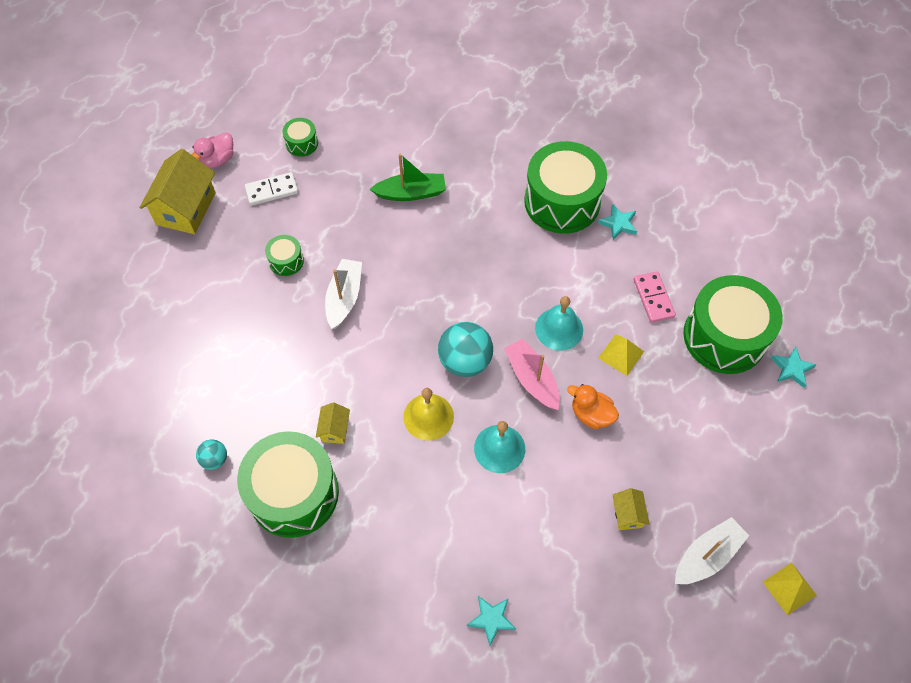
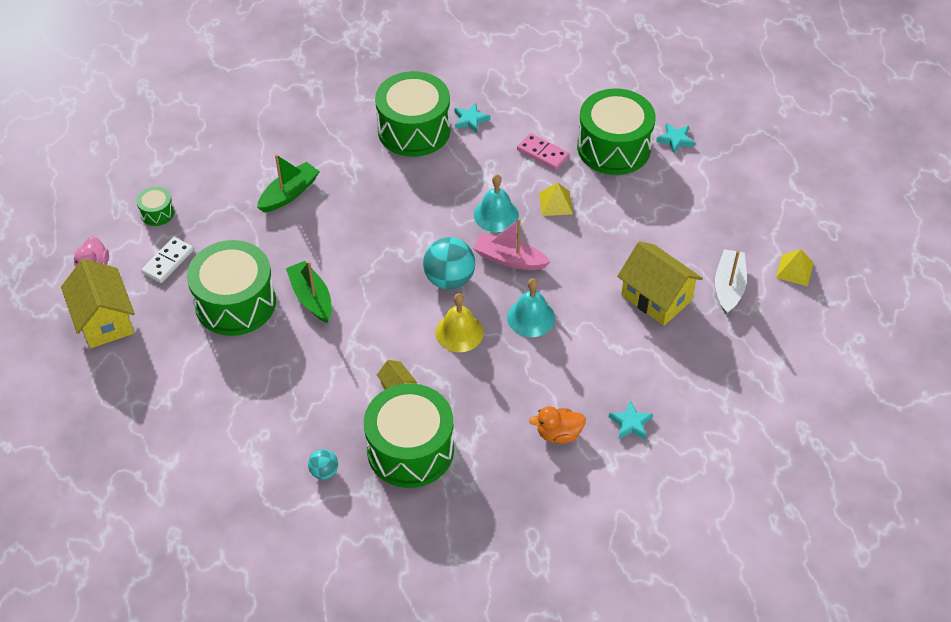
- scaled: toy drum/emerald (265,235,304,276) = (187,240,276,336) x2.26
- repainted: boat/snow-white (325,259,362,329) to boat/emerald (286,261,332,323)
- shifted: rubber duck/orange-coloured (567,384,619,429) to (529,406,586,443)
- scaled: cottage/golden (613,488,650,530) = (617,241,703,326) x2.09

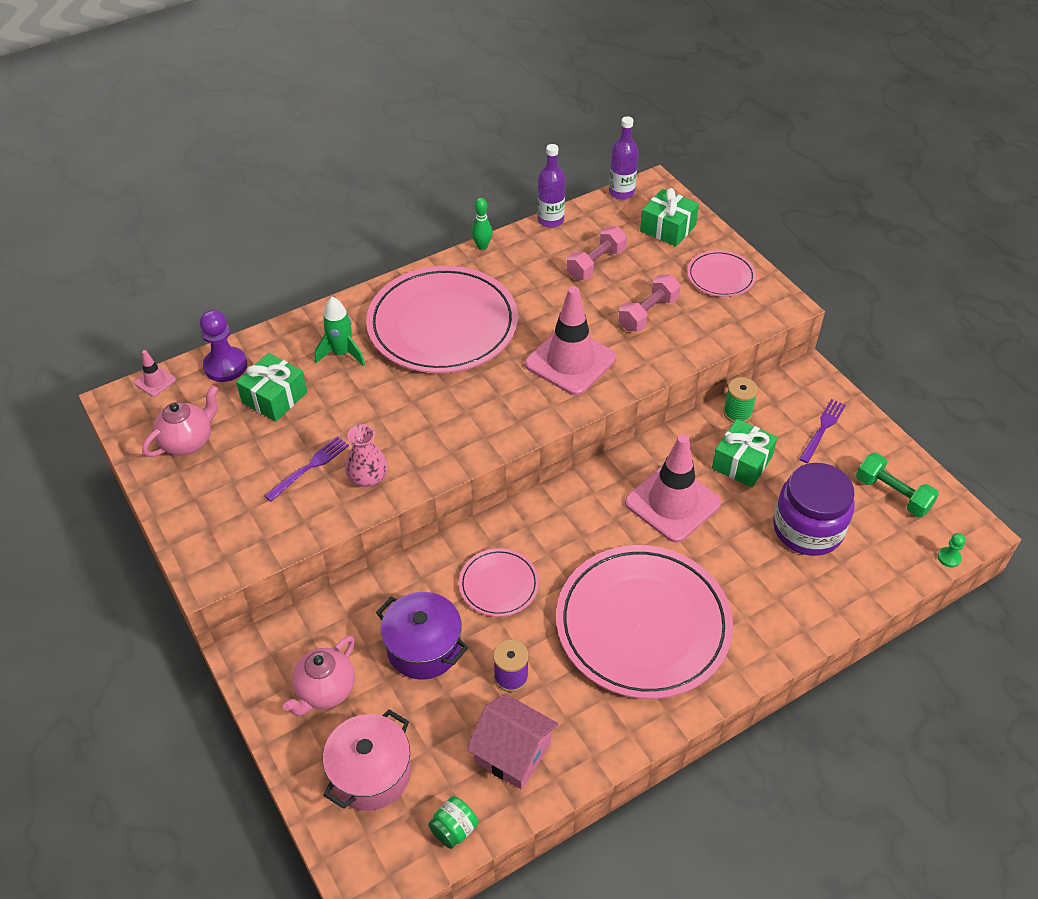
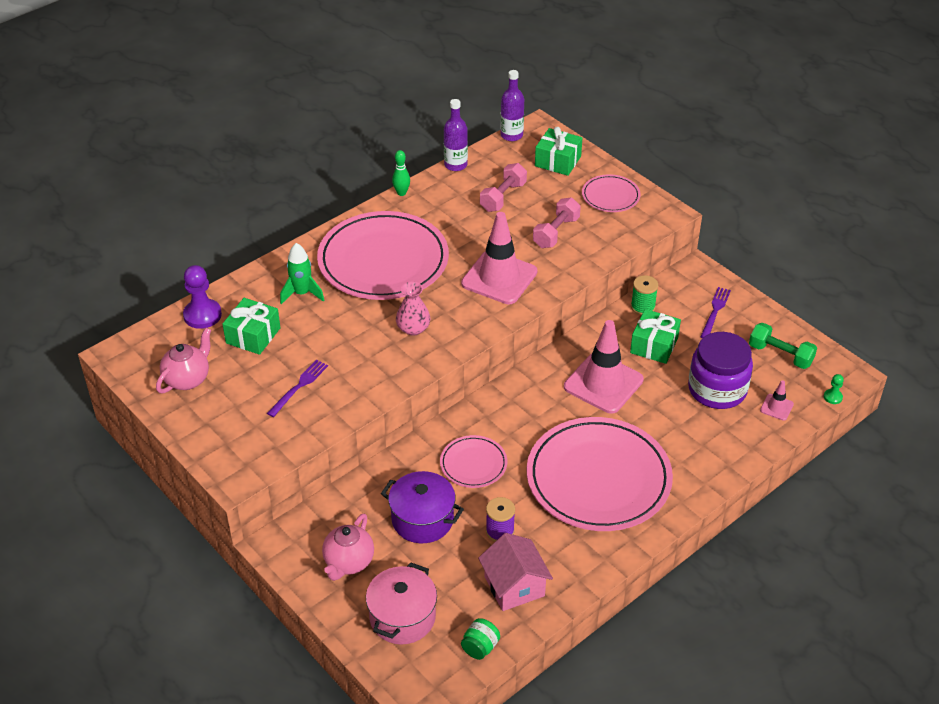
- shifted: traffic cone/pink (134,350,176,397) to (760,380,794,421)
- shifted: flower vase/pink (345,424,388,487) to (396,282,430,336)
- rotated: cottage/pink (466,693,558,790) = (478,533,553,611) 45 degrees clockwise

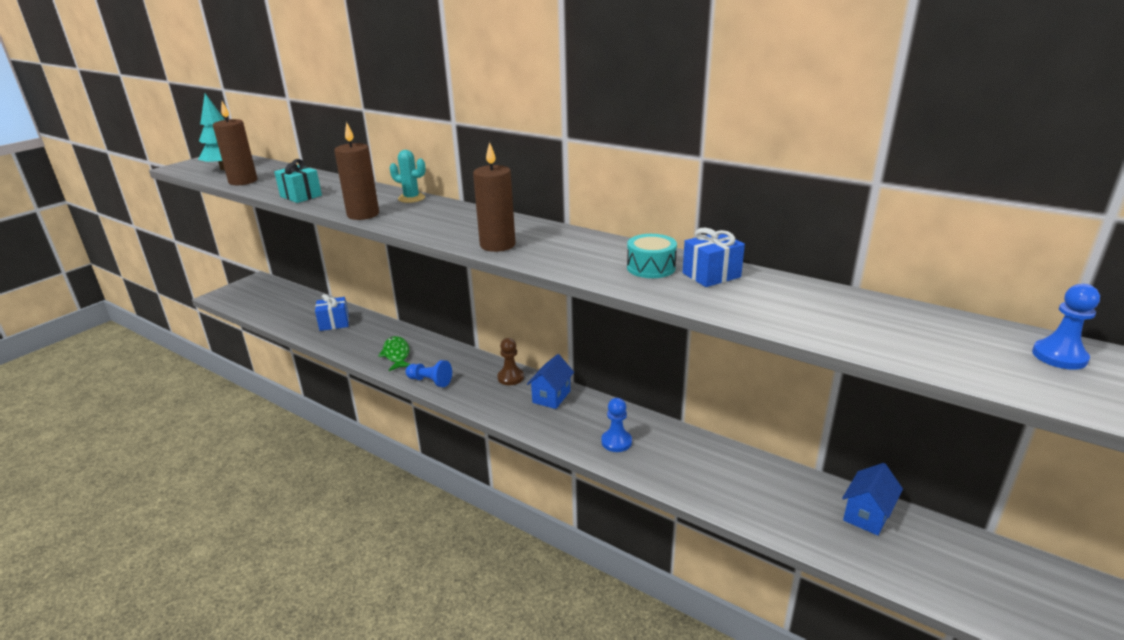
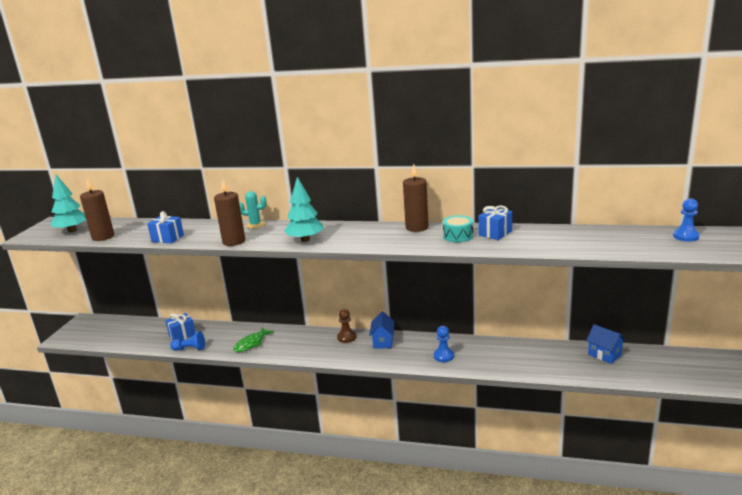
- shifted: wax candle/dark brown (473,142,516,252) to (403,164,429,232)
- repainted: gift/aqua (274,159,322,203) to gift/royal blue (147,211,184,244)
- rotated: fish/emerald (378,336,410,371) = (233,327,274,352) 105 degrees counterclockwise
- shifted: pawn/royal blue (406,360,452,387) to (170,331,205,351)
- rotated: cottage/royal blue (842,463,903,536) = (586,324,626,364) 60 degrees counterclockwise
- new: tree/aqua (284,177,323,242)

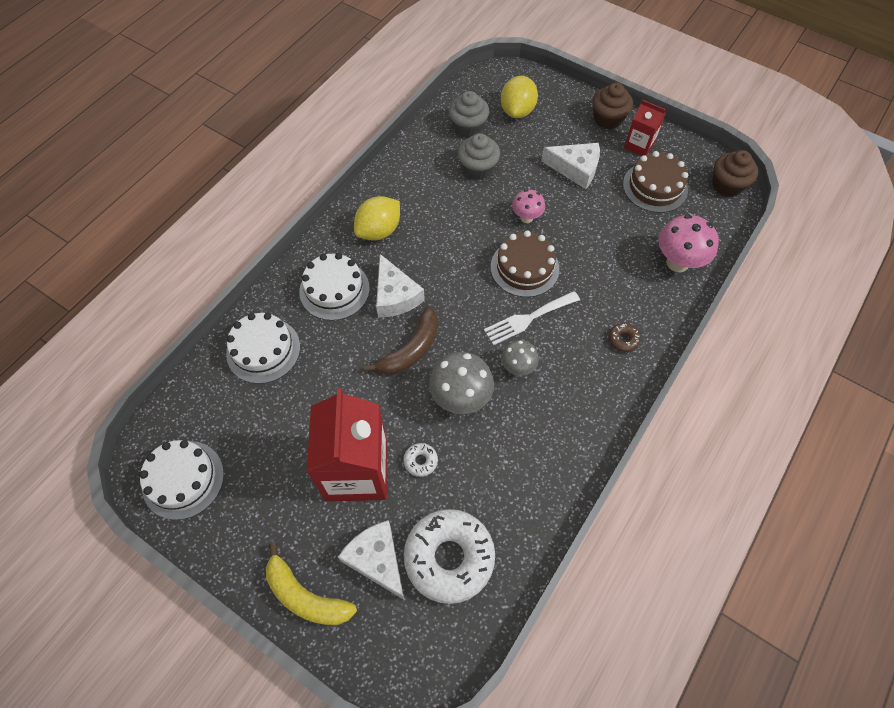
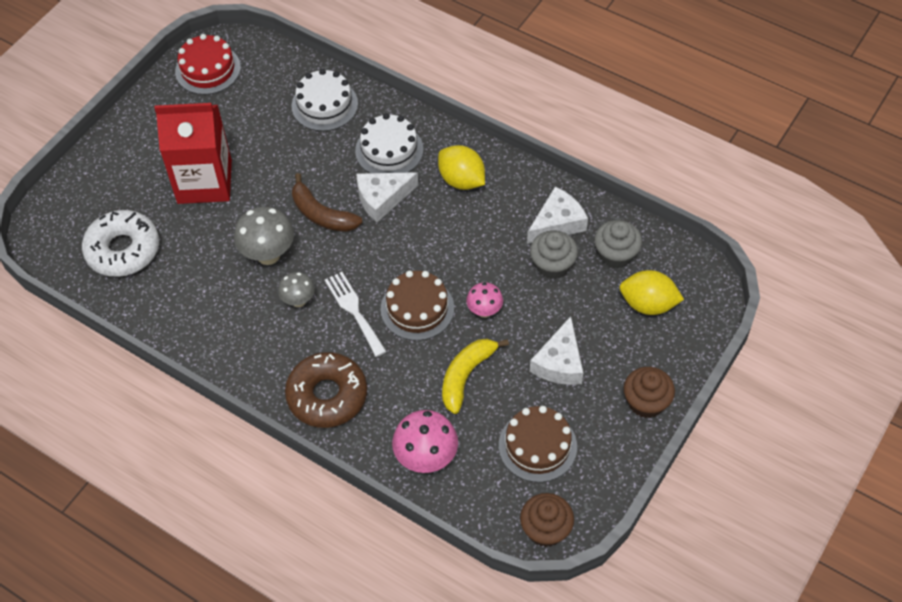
- gone: carton/crimson (624,99,666,156)
- scaled: glazed donut/dark brown (608,323,641,352) = (285,352,367,428) x2.46
- repainted: gateau/snow-white (139,440,224,520) to gateau/crimson (175,34,241,95)
- gone: glazed donut/snow-white (403,443,438,477)
- shifted: cheese wedge/snow-white (338,520,404,600) to (527,187,588,244)
- shifted: banana/golden (266,543,357,625) to (442,339,509,414)

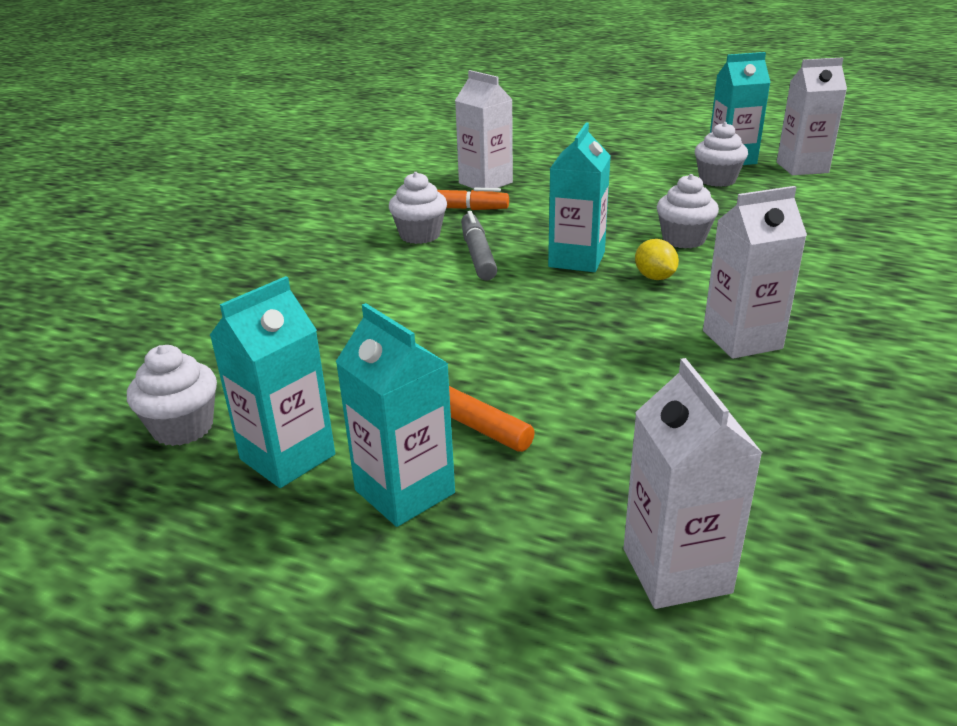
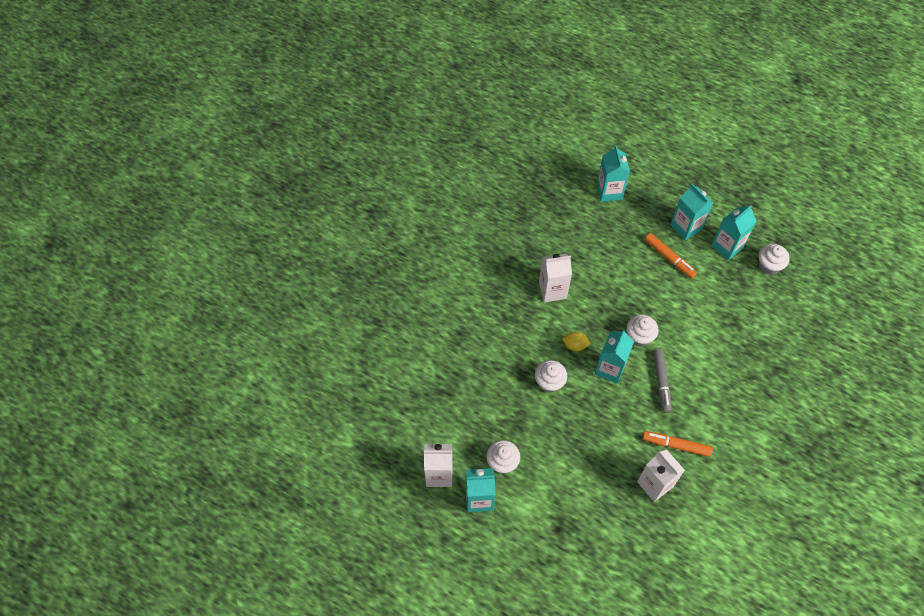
- shifted: fairy cake/snow-white (389,172,447,244) to (627,315,659,347)
- rotated: lemon/golden (635,239,679,280) = (562,332,590,351) 60 degrees counterclockwise
- repainted: carton/snow-white (623,358,762,609) to carton/aqua (597,145,630,202)

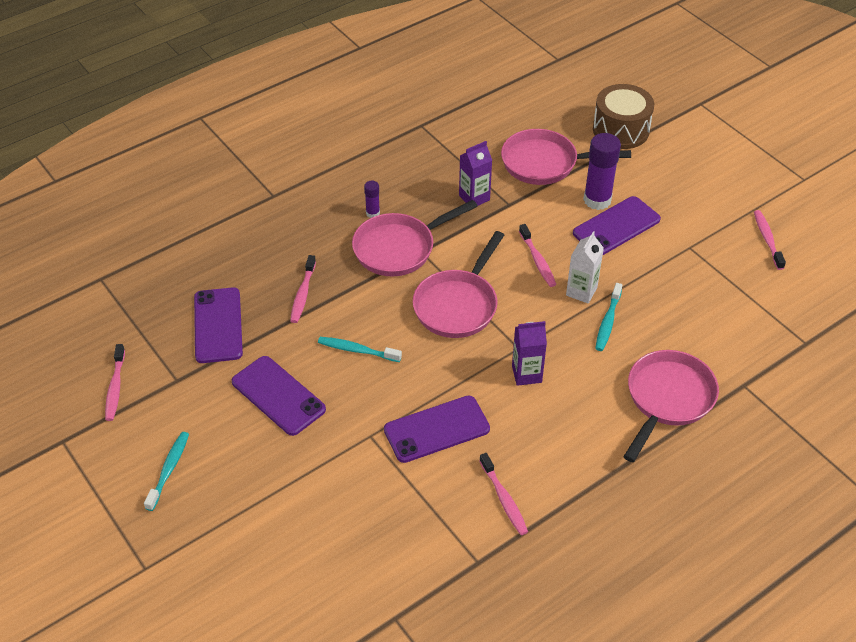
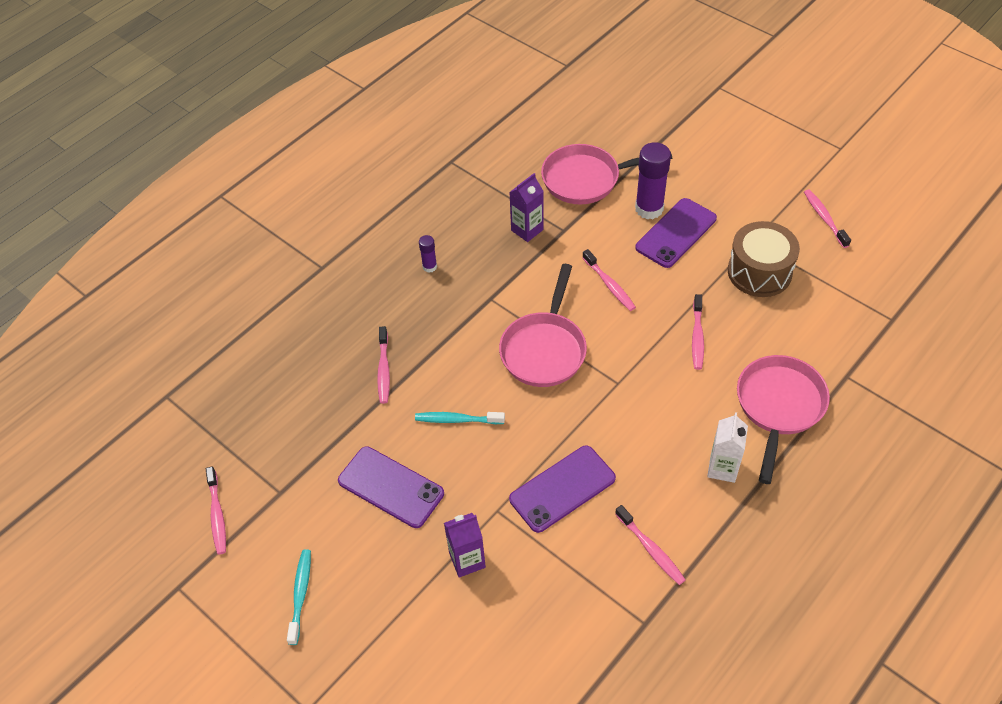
- shifted: toy drum/dark brown (593,84,654,149) to (728,221,800,297)
- gone: frying pan/pink (352,200,478,276)
- shifted: carton/snow-white (566,231,604,303) to (707,412,748,483)
- repainted: tooth brush/aqua (595,283,622,351) to tooth brush/pink (692,294,704,370)
- gone: mobile phone/royal purple (194,287,243,363)
- shifted: carton/royal purple (512,321,547,386) to (444,513,486,578)

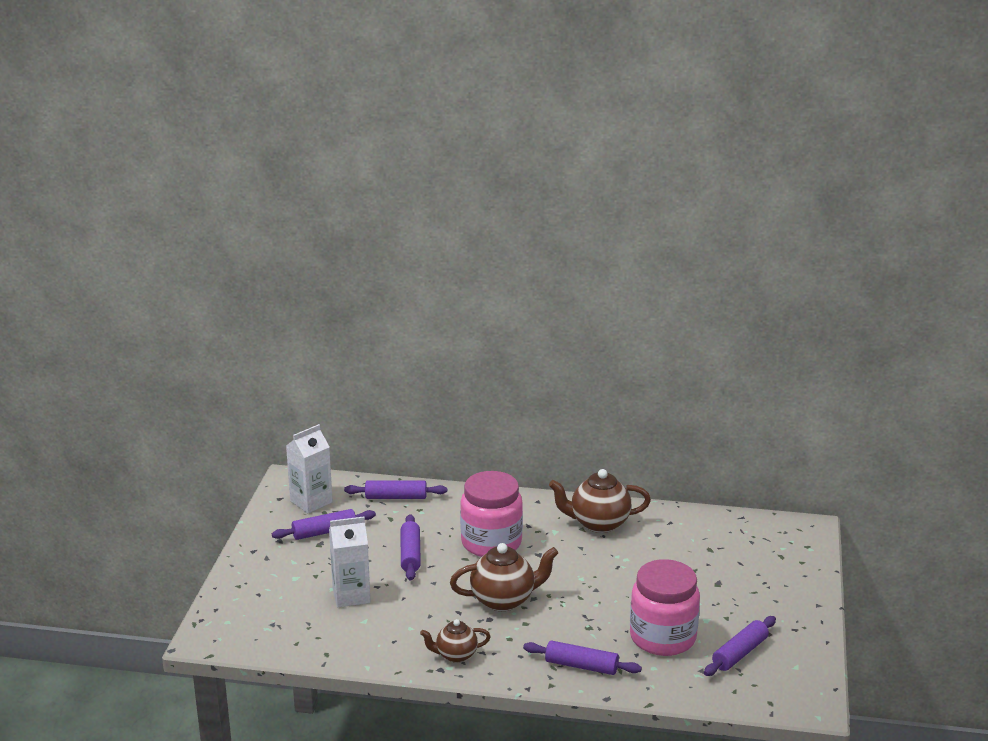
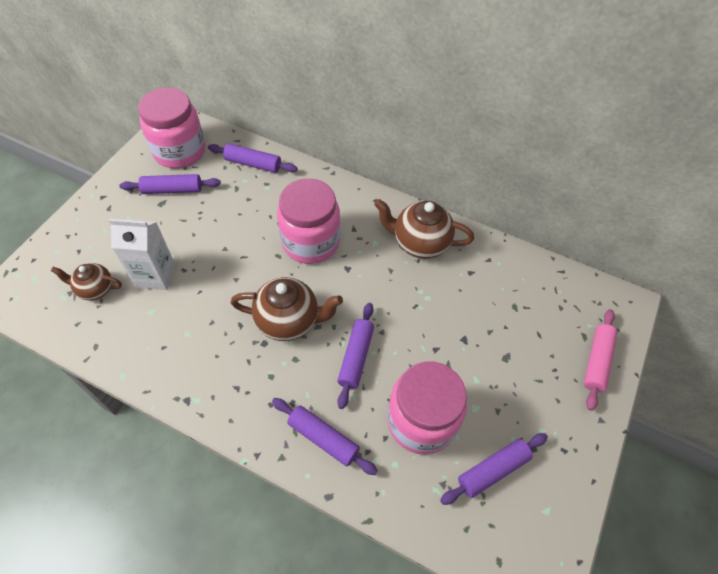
- swapped: carton/snow-white (286,424,333,514) to jar/pink (138,87,205,168)
- shifted: rolling pin/royal purple (401,514,421,581) to (337,303,374,409)
- shifted: china teapot/dark brown (420,619,491,663) to (51,263,122,300)
- new: rolling pin/pink (584,309,618,411)

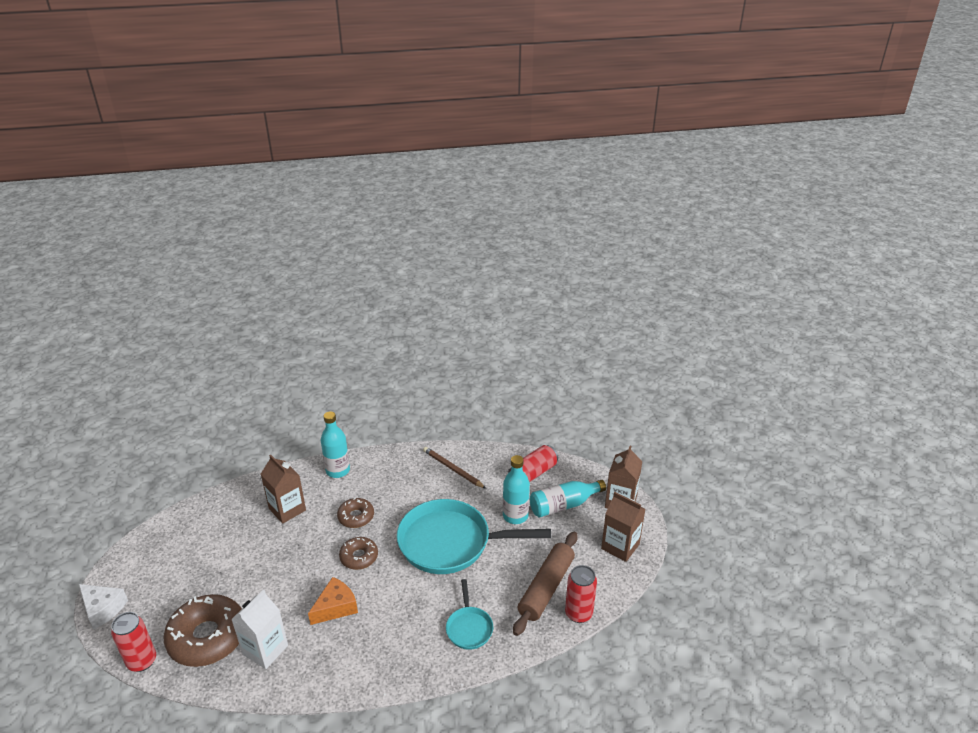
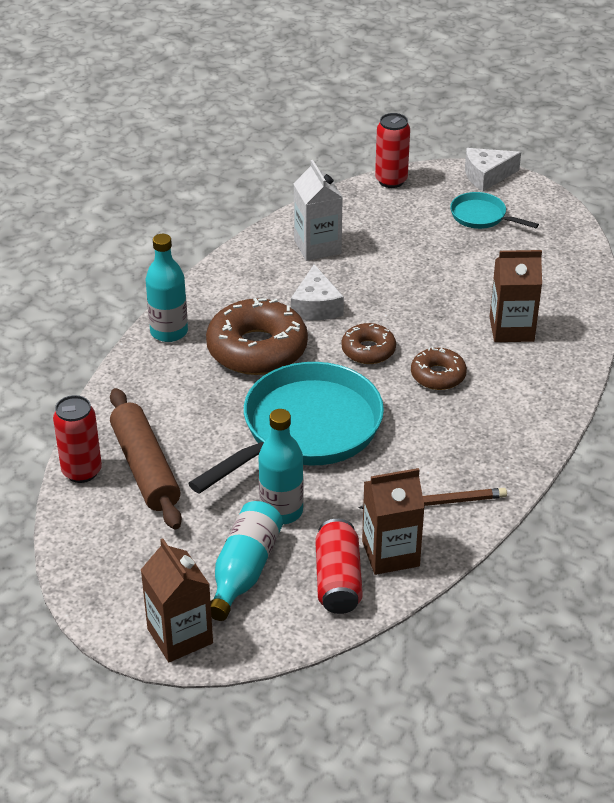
- shifted: flask/aqua (321,411,350,478) to (146,234,188,342)
- shifted: carton/dark brown (601,492,645,562) to (362,468,425,575)
- repainted: cheese wedge/orange-coloured (308,577,358,625) to cheese wedge/snow-white (291,264,344,320)
- shifted: frying pan/aqua (446,579,493,650) to (450,192,539,229)
- shifted: glazed donut/dark brown (163,594,242,667) to (206,298,308,375)

